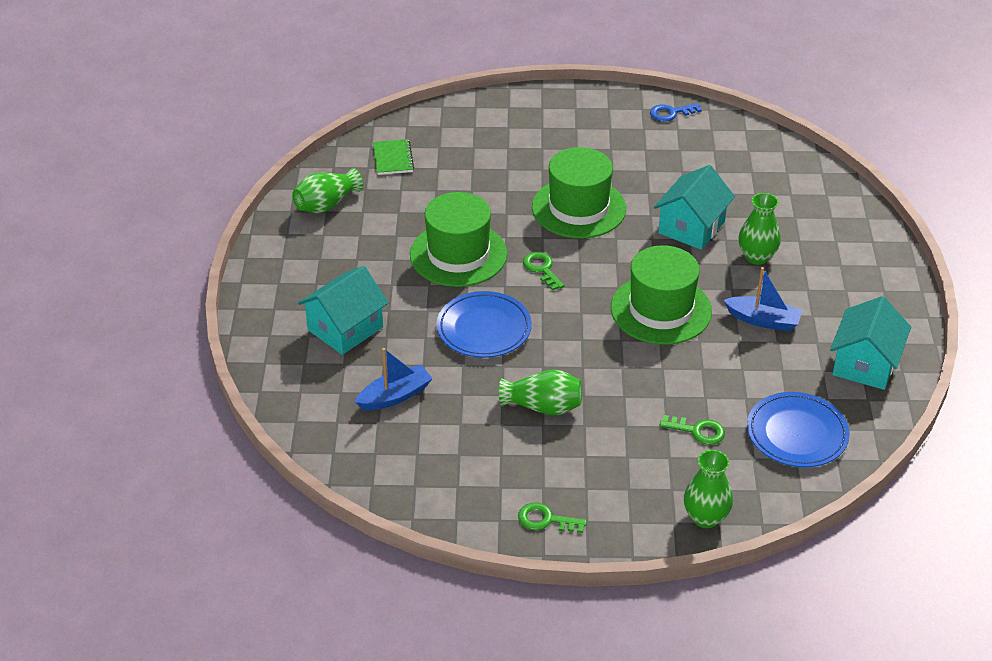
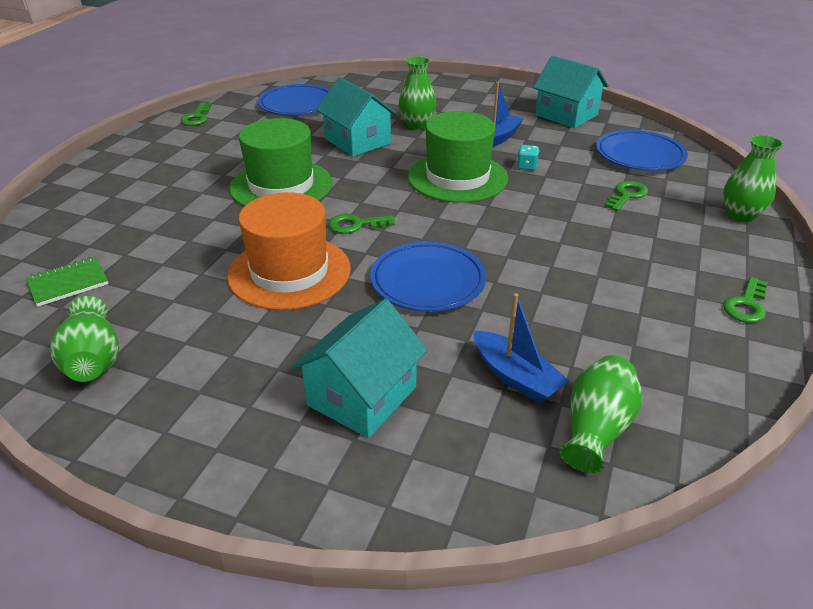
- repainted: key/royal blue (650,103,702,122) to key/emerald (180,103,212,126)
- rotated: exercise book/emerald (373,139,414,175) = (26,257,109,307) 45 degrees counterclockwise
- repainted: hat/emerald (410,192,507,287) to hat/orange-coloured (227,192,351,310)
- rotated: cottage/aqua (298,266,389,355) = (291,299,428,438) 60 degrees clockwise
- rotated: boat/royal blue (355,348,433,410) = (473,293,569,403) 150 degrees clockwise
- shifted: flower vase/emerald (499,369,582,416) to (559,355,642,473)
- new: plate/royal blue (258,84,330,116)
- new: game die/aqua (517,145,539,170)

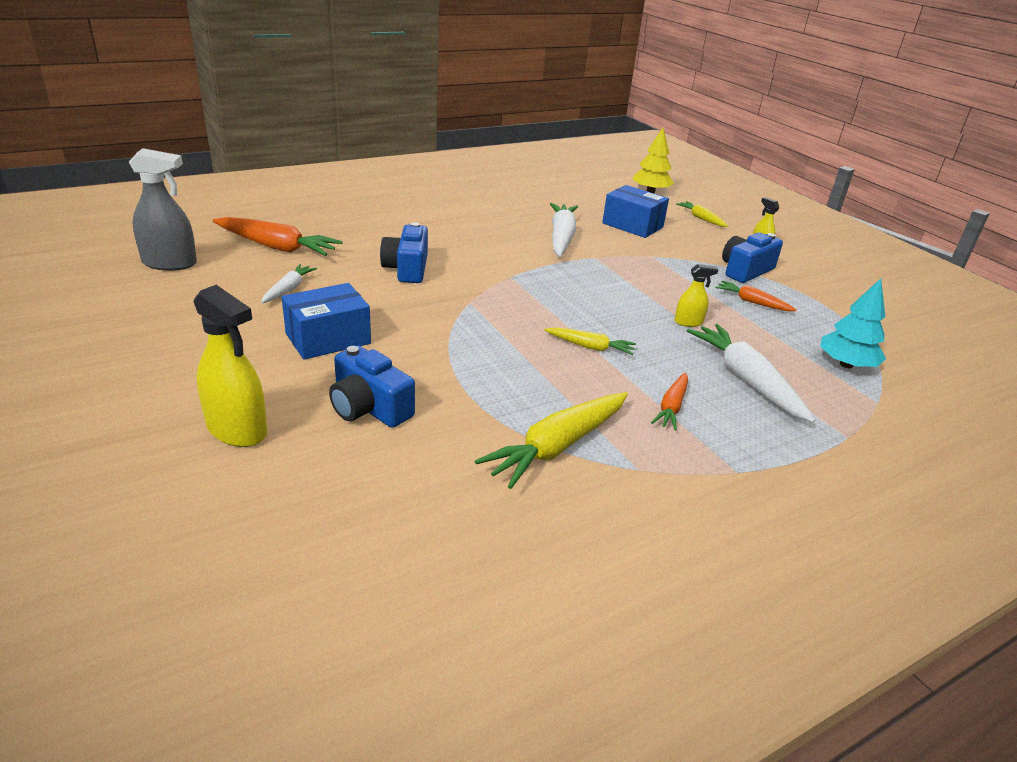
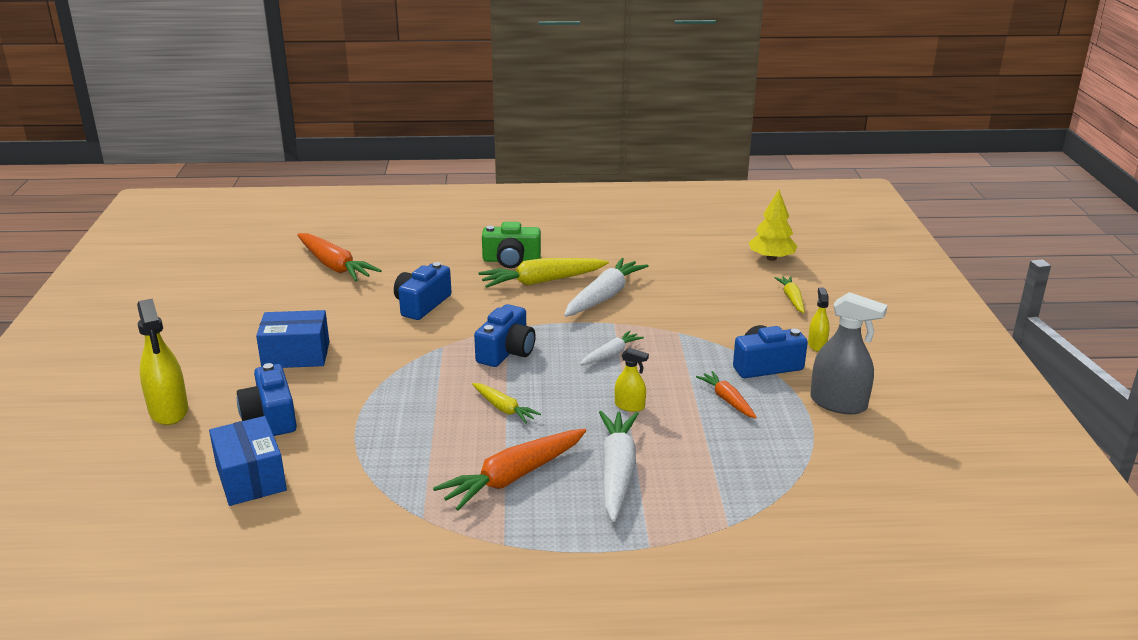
- shifted: spray cleaner/ash-grey (129,148,197,271) to (810,292,888,414)
- shifted: box/royal blue (602,185,669,238) to (209,416,287,506)
- shifted: toy carrot/snow-white (261,264,317,303) to (580,331,644,365)
- gone: tree/aqua (820,278,886,368)
- scaled: toy carrot/orange-coloured (651,372,688,431) = (433,429,586,510) x1.79
- shifted: toy carrot/golden (475,392,628,489) to (478,258,609,288)
- new: compact camera/emerald (482,222,541,268)
- new: compact camera/royal blue (474,304,536,367)

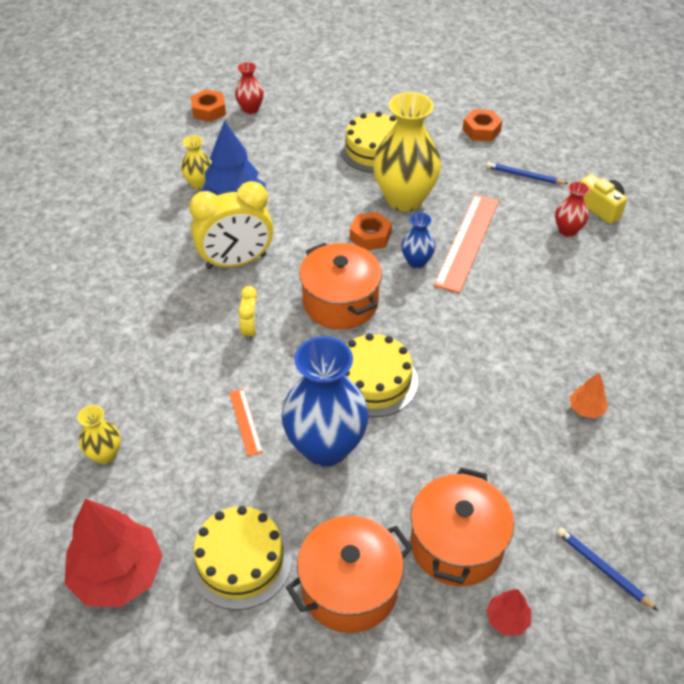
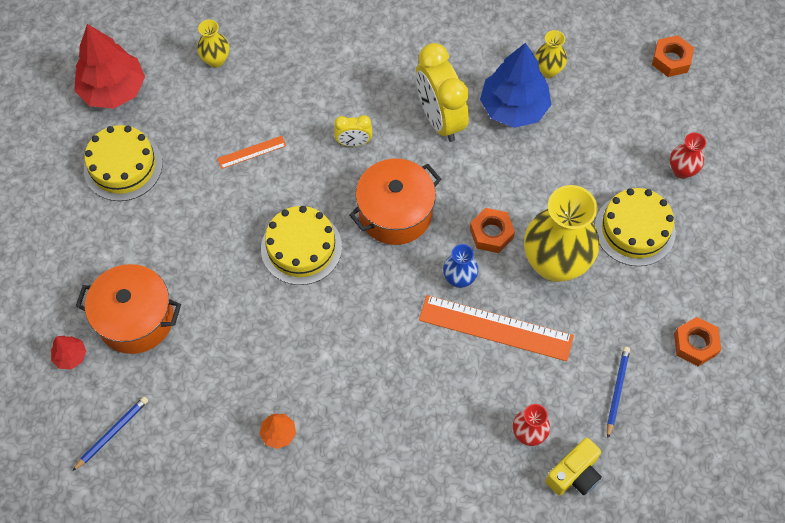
- shifted: flower vase/crimson (235,62,264,114) to (670,133,706,179)
- gone: flower vase/royal blue (281,336,369,467)
- gone: pot/orange-coloured (286,515,412,633)

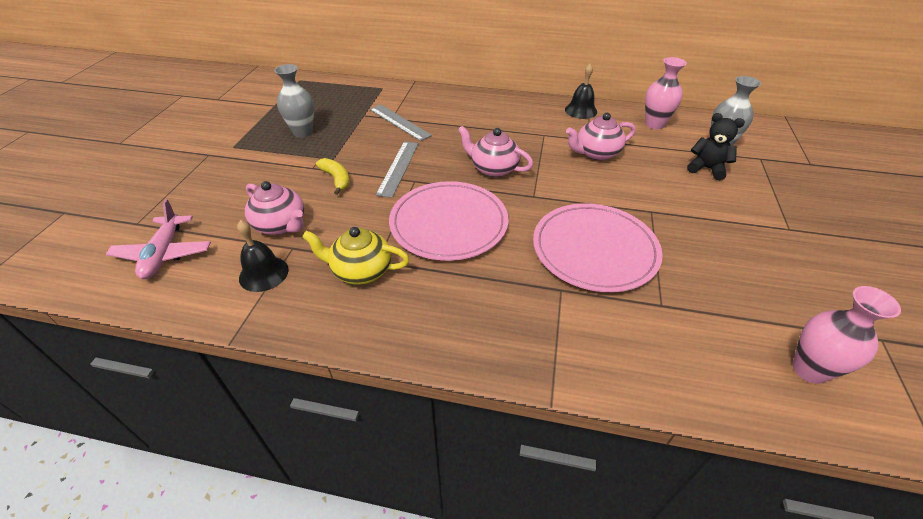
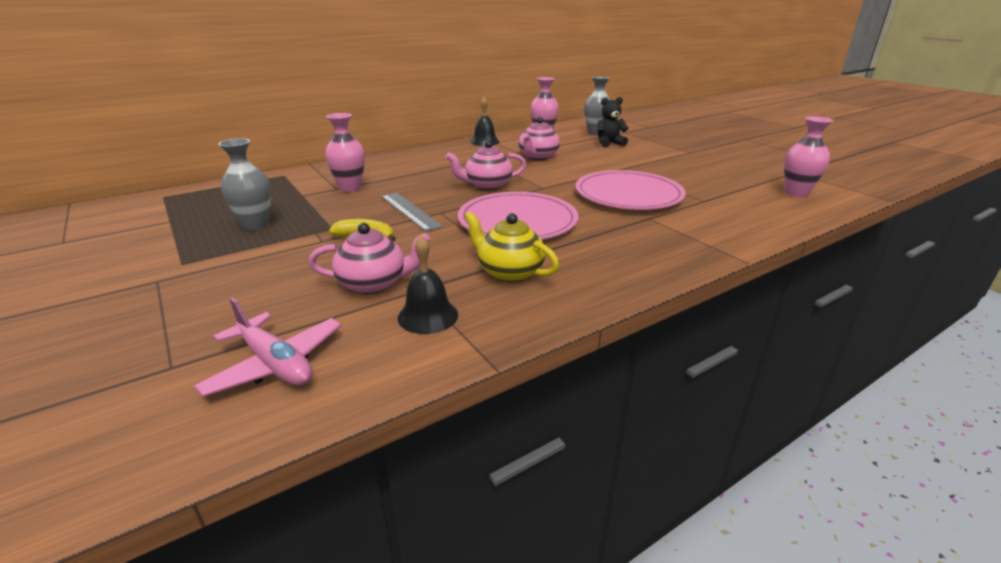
- swapped: measuring stick/ash-grey (370,104,432,141) to flower vase/pink (325,113,365,192)
- rotated: china teapot/golden (302,227,410,285) = (464,211,559,282) 75 degrees clockwise

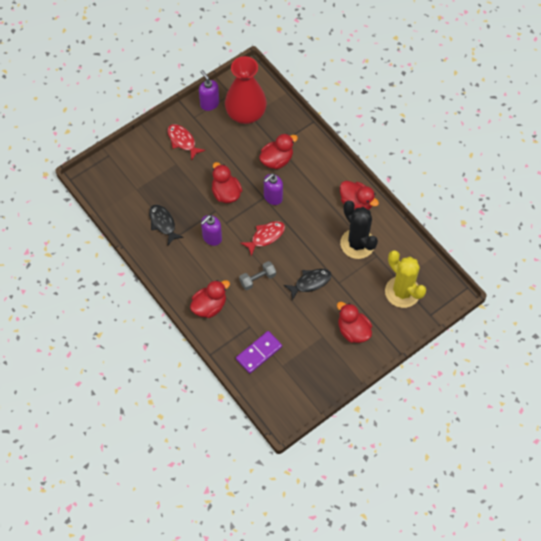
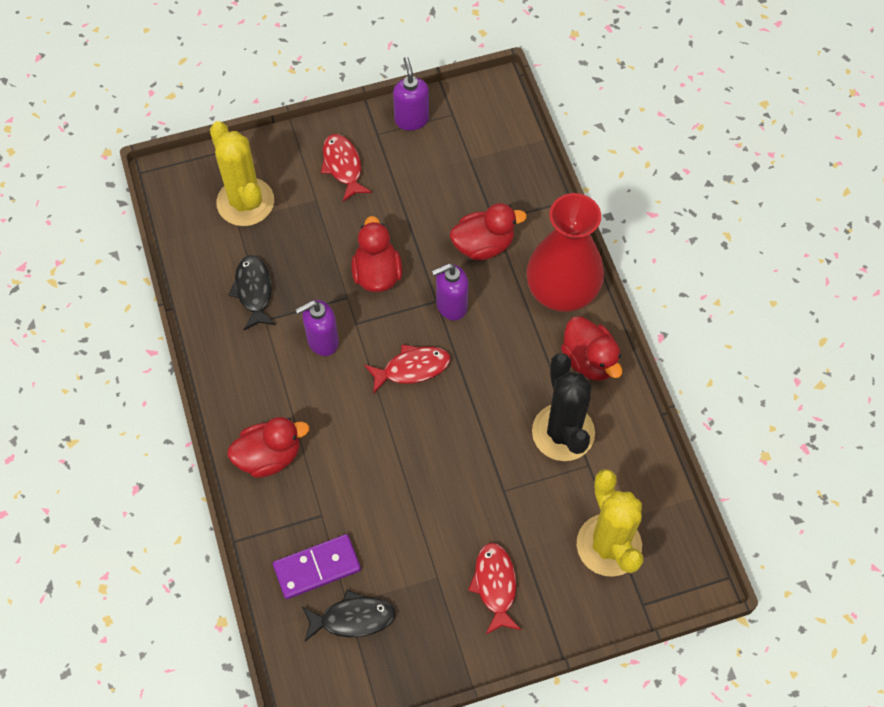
- shifted: flower vase/crimson (225,56,267,124) to (527,193,604,312)
- gone: free weight/ash-grey (239,261,276,290)
- shifted: fish/ebony (284,269,332,300) to (302,590,396,642)
- swapped: rubber duck/crimson (337,302,372,343) to fish/crimson (468,543,521,635)
- new: saguaro cactus/golden (210,121,274,226)

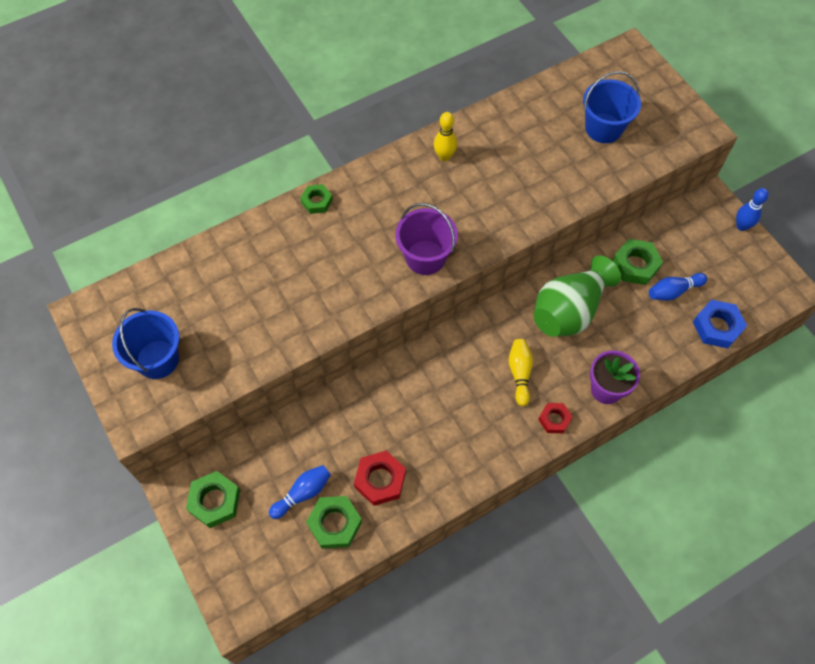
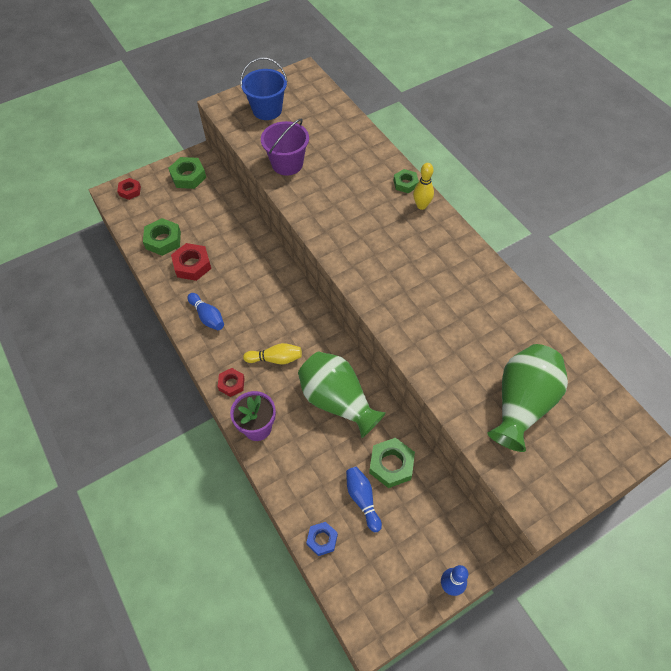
- swapped: sand bucket/royal blue (583,71,641,143) to flower vase/emerald (487,344,568,452)
- shifted: bowling pin/golden (434,112,457,161) to (413,163,434,210)
- shifted: sand bucket/royal purple (395,203,458,275) to (261,119,309,176)
- scaled: nut/royal blue (693,300,747,348) = (306,522,338,556) x0.63
- shifted: bowling pin/royal blue (269,465,331,519) to (187,293,224,330)
- new: nut/crimson (117,178,141,200)

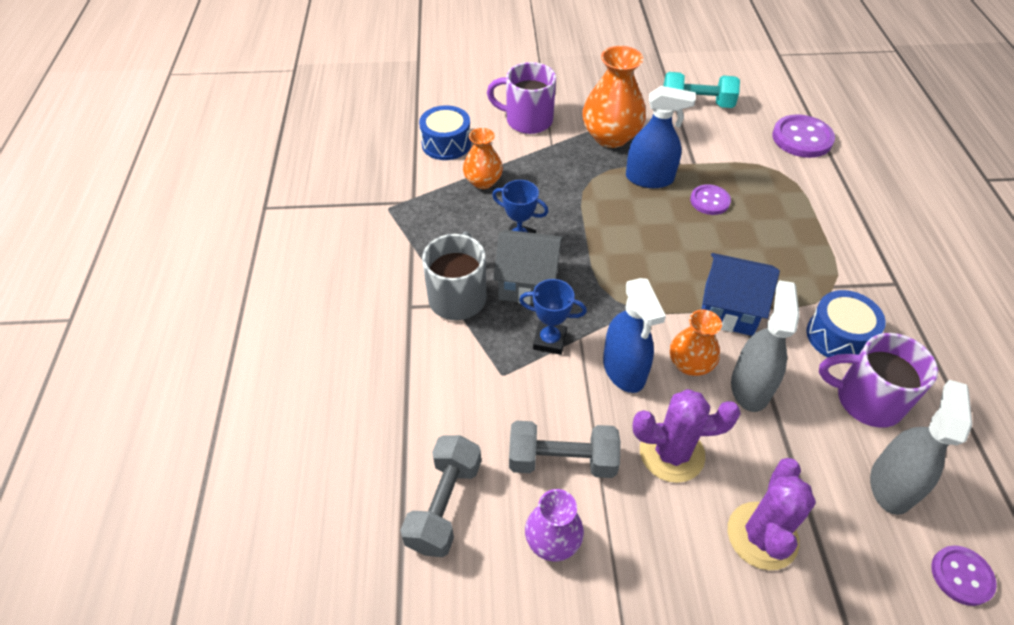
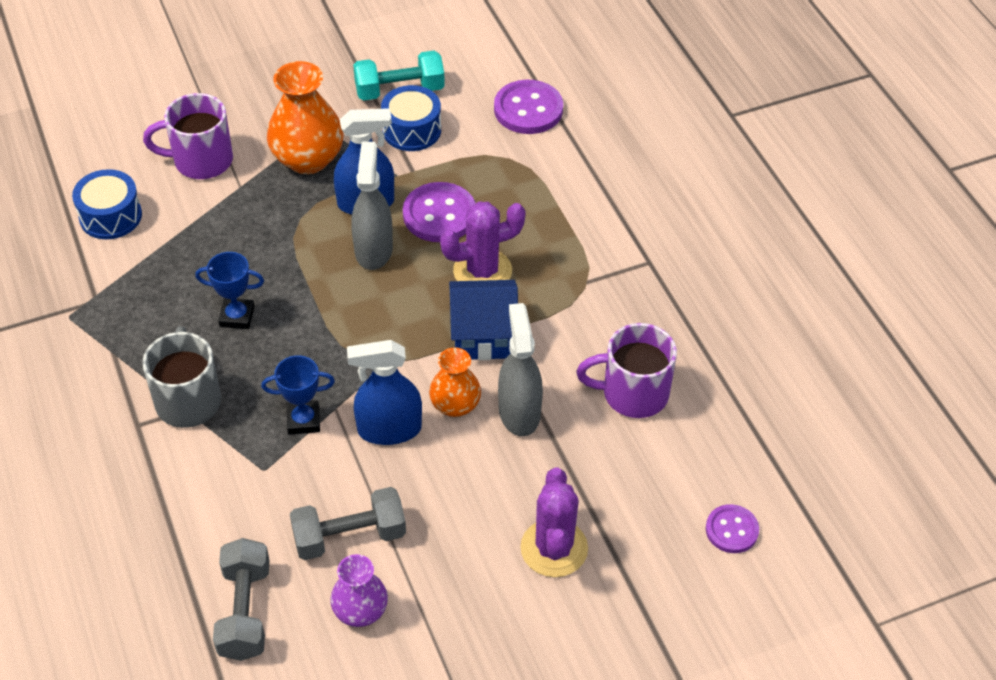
- gone: flower vase/orange-coloured (463,128,503,189)
- scaled: sewing button/royal purple (690,184,731,215) = (403,182,476,242) x1.63
- gone: cottage/ash-grey (493,230,563,305)
- rotated: spray cleaner/royal blue (603,278,666,393) = (347,340,422,445) 120 degrees clockwise
- shifted: toy drum/royal blue (806,290,886,358) to (381,85,441,151)
- shifted: spray cleaner/ash-grey (870,380,973,515) to (351,142,393,270)
- shifted: saguaro cactus/royal purple (632,389,741,483) to (440,202,526,281)

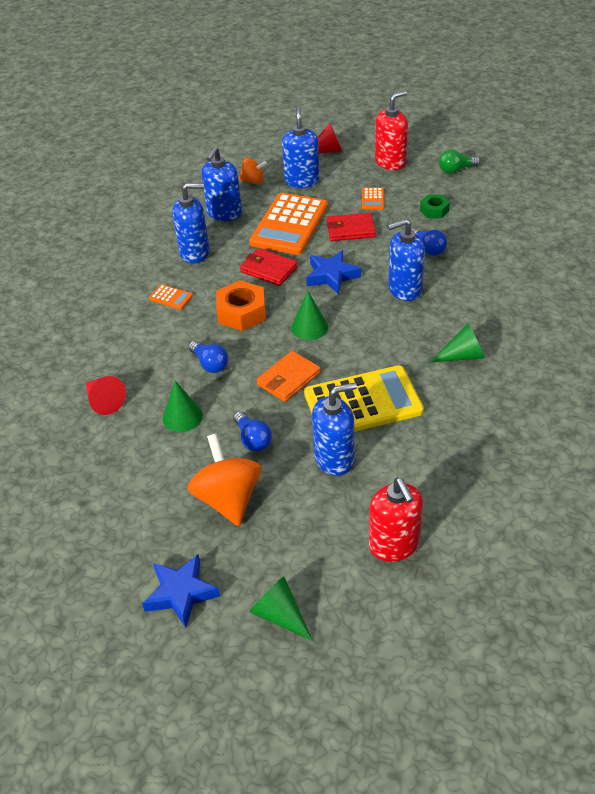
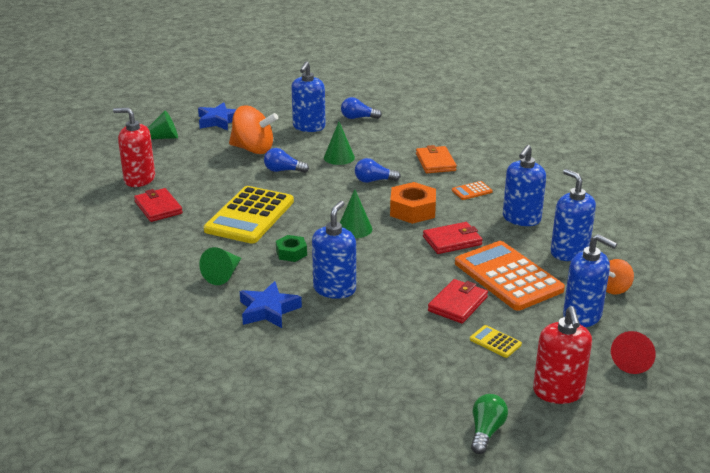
- repainted: adding machine/orange-coloured (362,187,384,210) to adding machine/golden (470,325,522,358)
- shifted: nut/emerald (420,194,450,219) to (276,235,307,262)
- shifted: lightbulb/royal blue (411,228,447,256) to (341,97,382,119)
- shifted: star/royal blue (306,250,361,294) to (240,281,302,328)
- shifted: billfold/orange-coloured (256,351,321,402) to (416,145,457,173)
- gone: cone shape/crimson (86,376,126,415)
- shifted: pump bottle/royal blue (312,383,357,476) to (291,61,326,132)
- new: billfold/crimson (134,188,183,222)

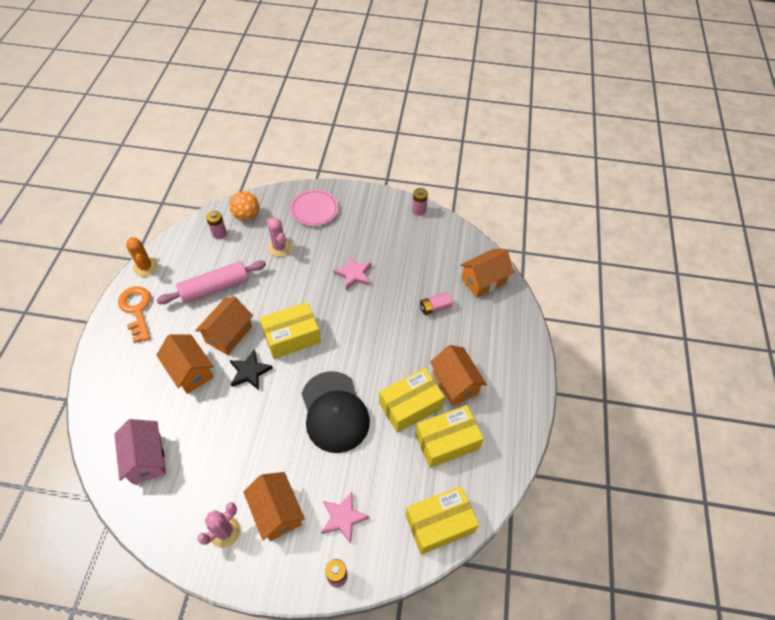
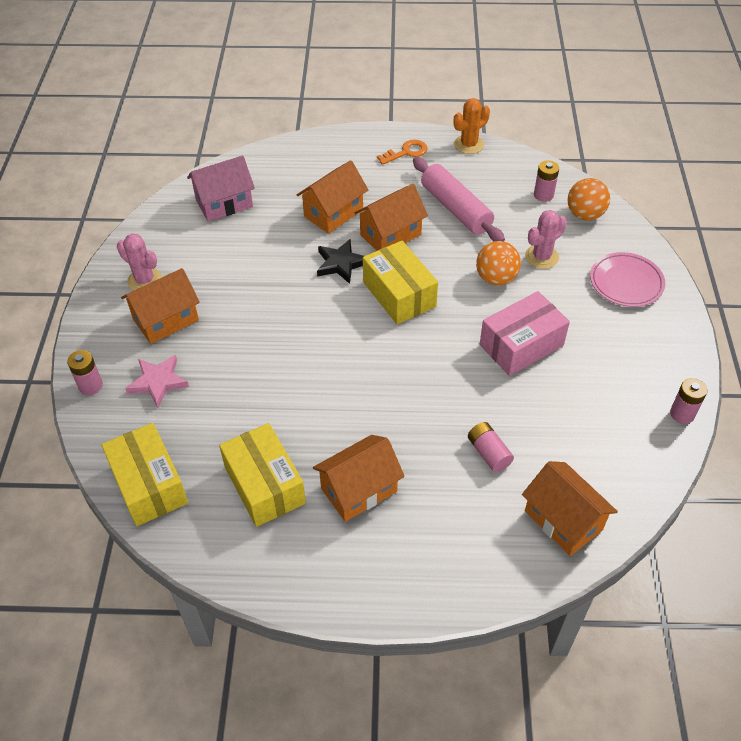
- swapped: star/pink (333,255,372,290) to box/pink (480,291,570,376)
- scaled: key/orange-coloured (118,286,151,343) = (377,140,427,165) x0.66
- rotated: cottage/orange-coloured (195,296,253,355) = (354,184,428,251) 60 degrees counterclockwise
- gone: box/golden (379,368,445,433)
- gone: baseball cap/ebony (301,371,370,453)
- new: play ball/orange-coloured (476,241,521,285)

